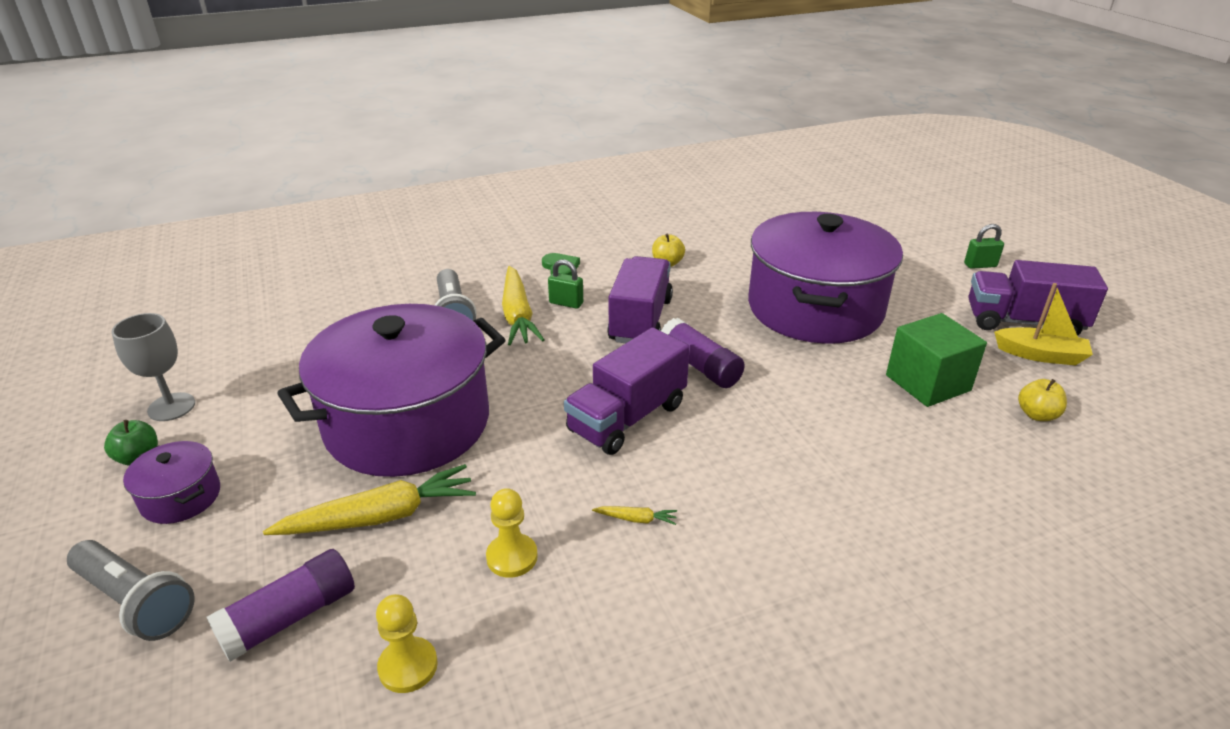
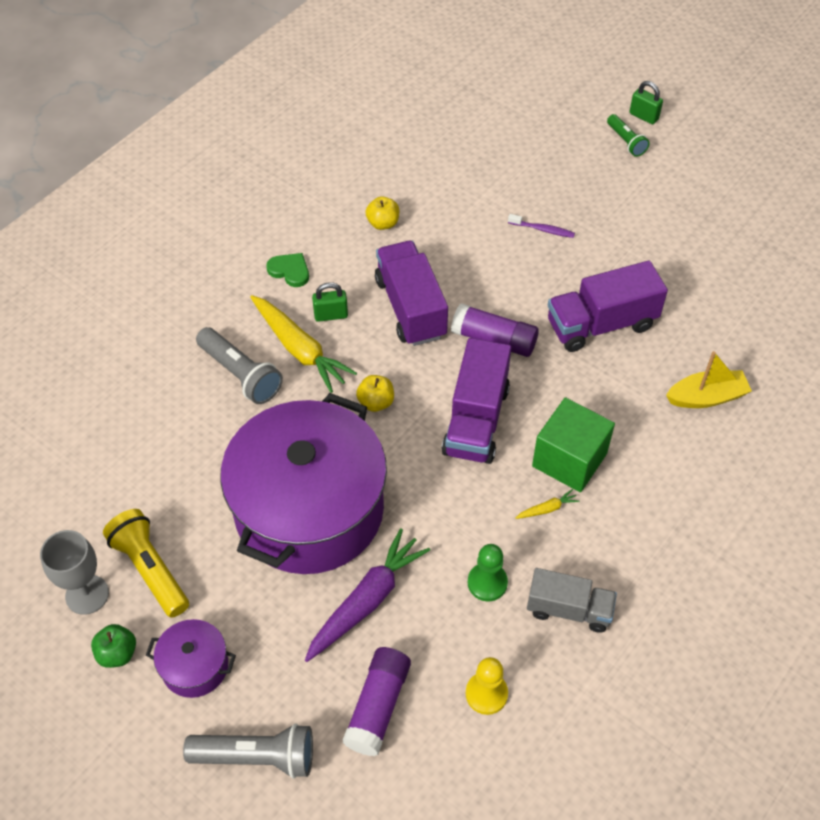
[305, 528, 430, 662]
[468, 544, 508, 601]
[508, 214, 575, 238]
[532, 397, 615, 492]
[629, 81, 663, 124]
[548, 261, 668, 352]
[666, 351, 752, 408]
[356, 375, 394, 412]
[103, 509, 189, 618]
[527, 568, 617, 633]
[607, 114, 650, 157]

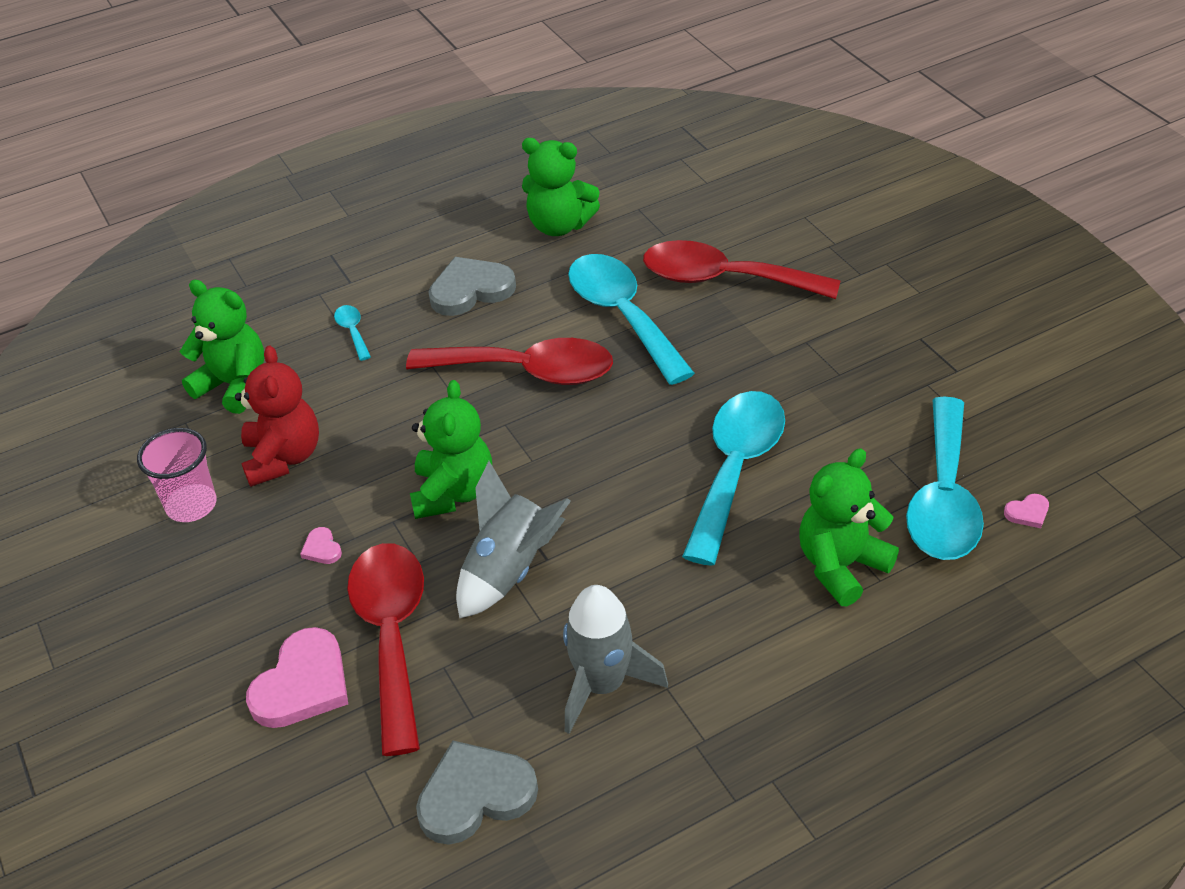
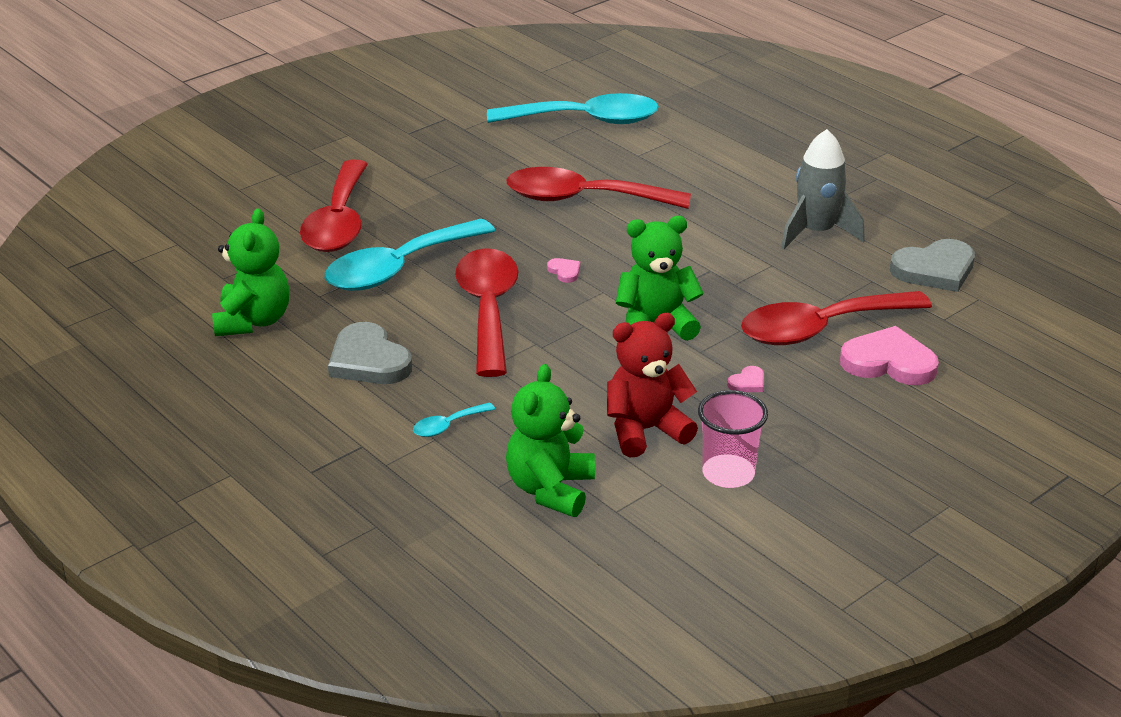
[890, 239, 975, 292]
[456, 461, 571, 619] (first image)
[506, 167, 691, 209]
[799, 448, 899, 606] (first image)
[547, 258, 580, 283]

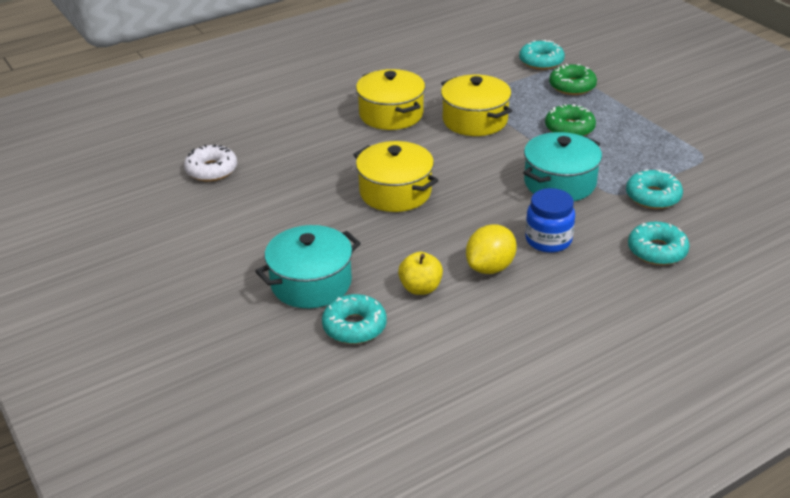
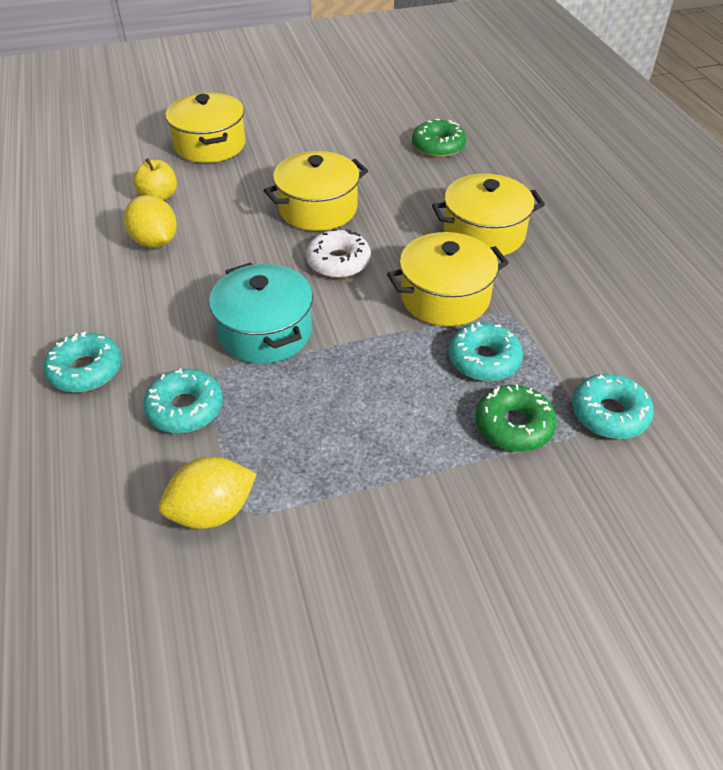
[306, 229, 371, 278]
[166, 93, 246, 163]
[449, 322, 523, 381]
[525, 188, 575, 253] (first image)
[412, 119, 466, 157]
[159, 457, 257, 529]

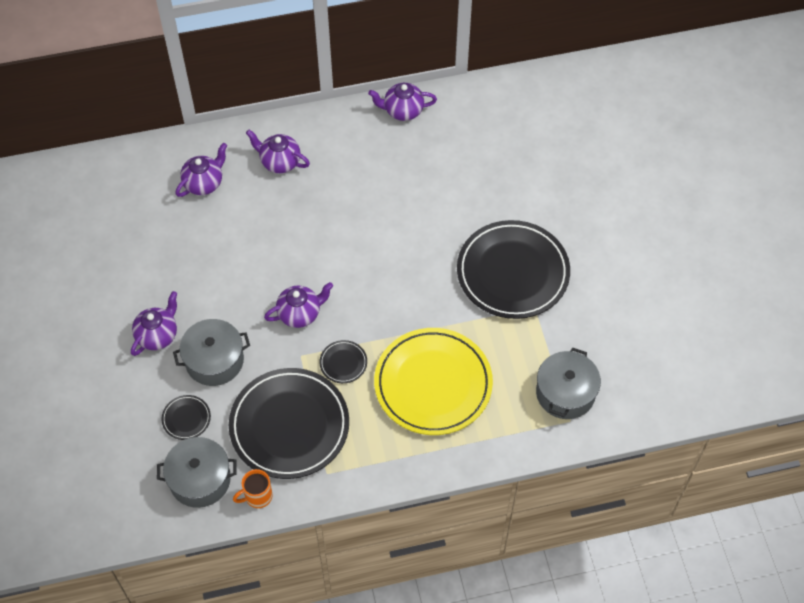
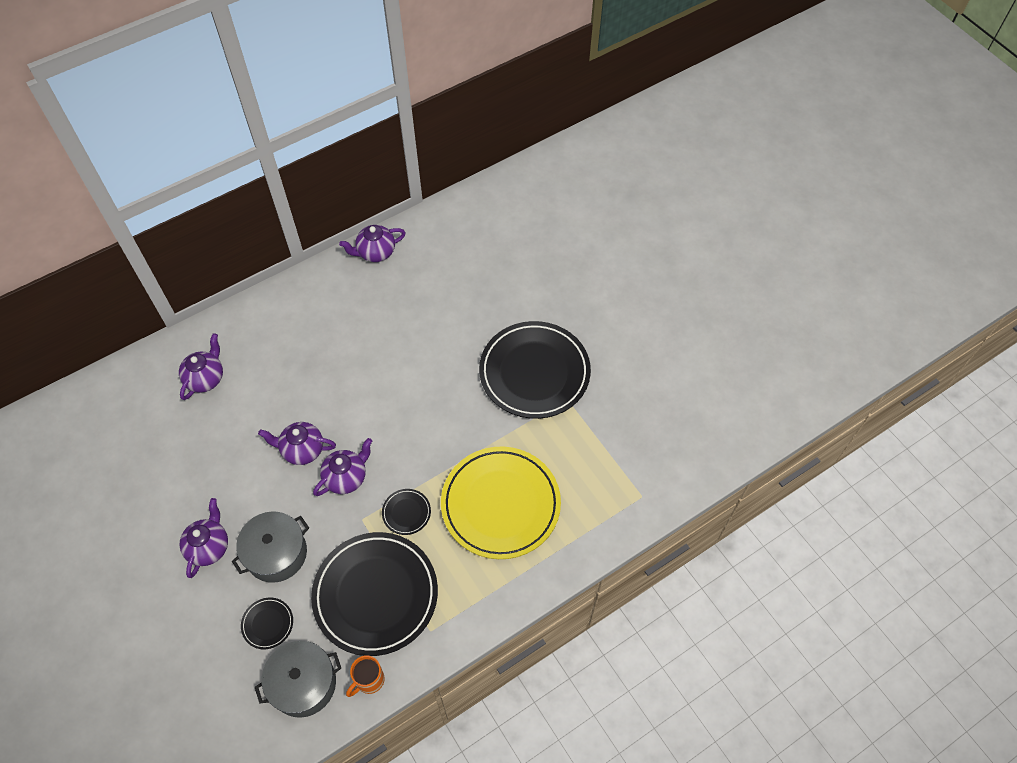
[258, 422, 336, 465]
[536, 348, 601, 419] (first image)

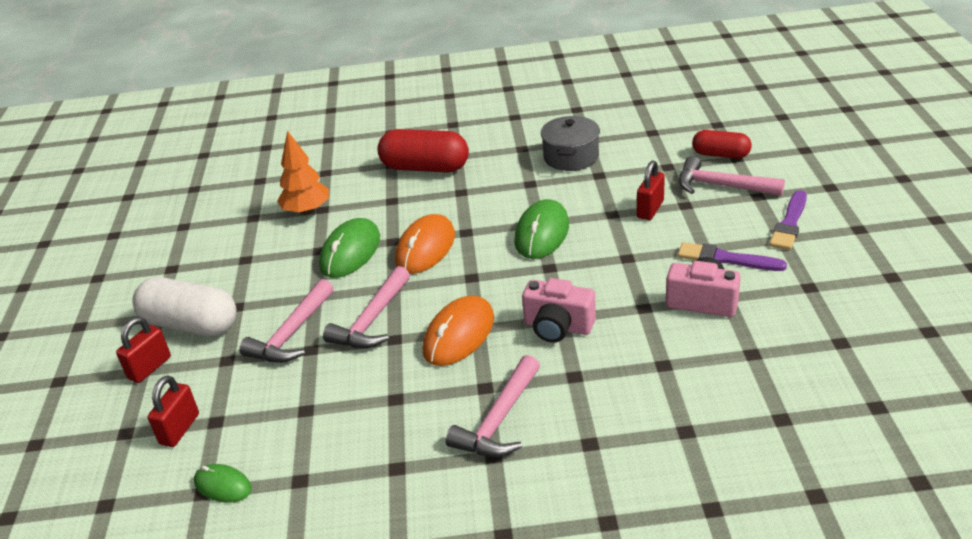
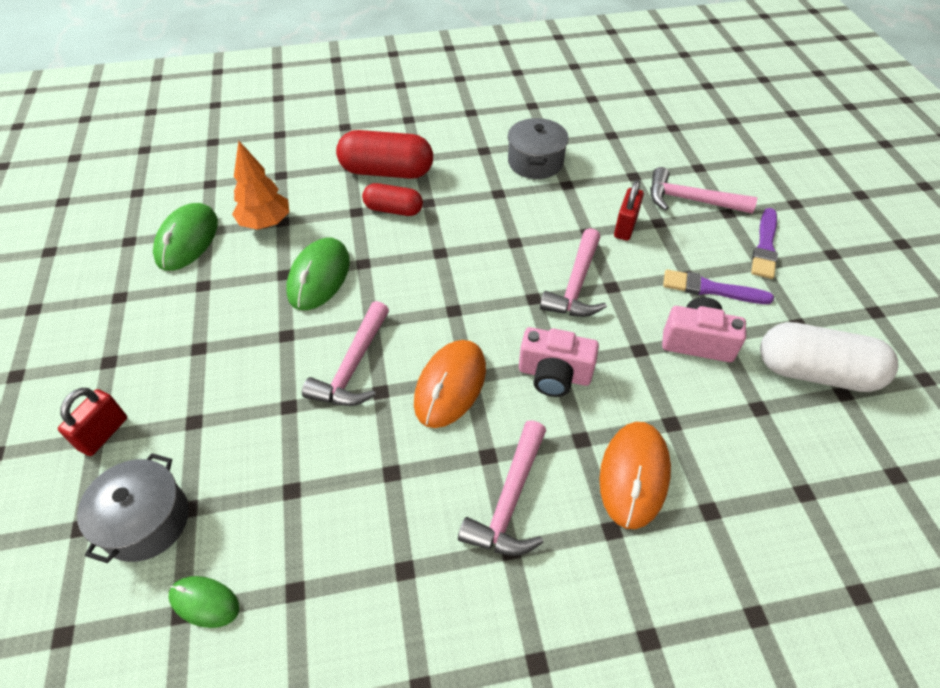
[760, 322, 898, 392]
[77, 453, 189, 563]
[540, 228, 607, 317]
[600, 422, 671, 529]
[153, 203, 218, 271]
[362, 183, 423, 216]

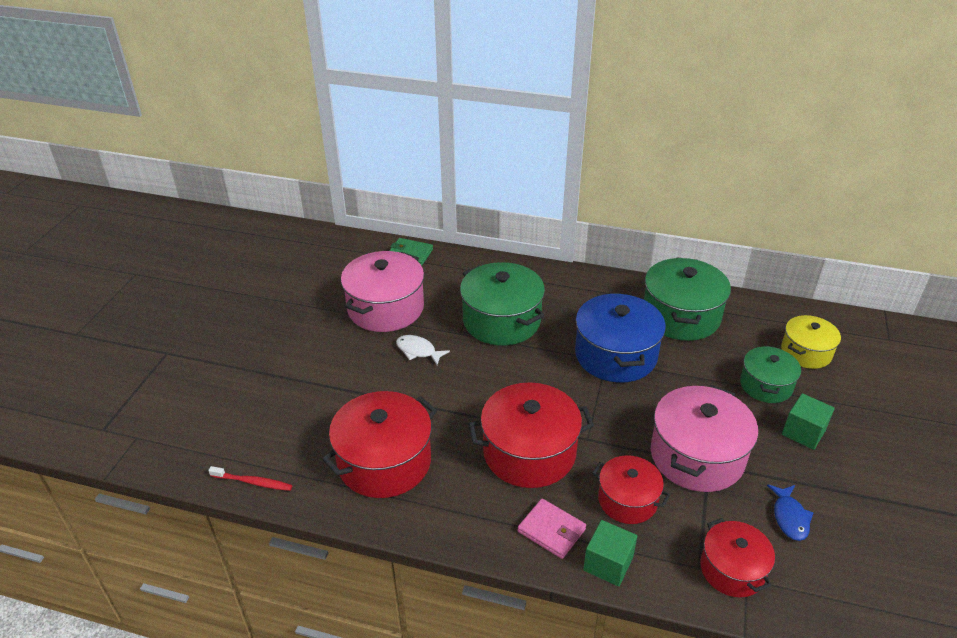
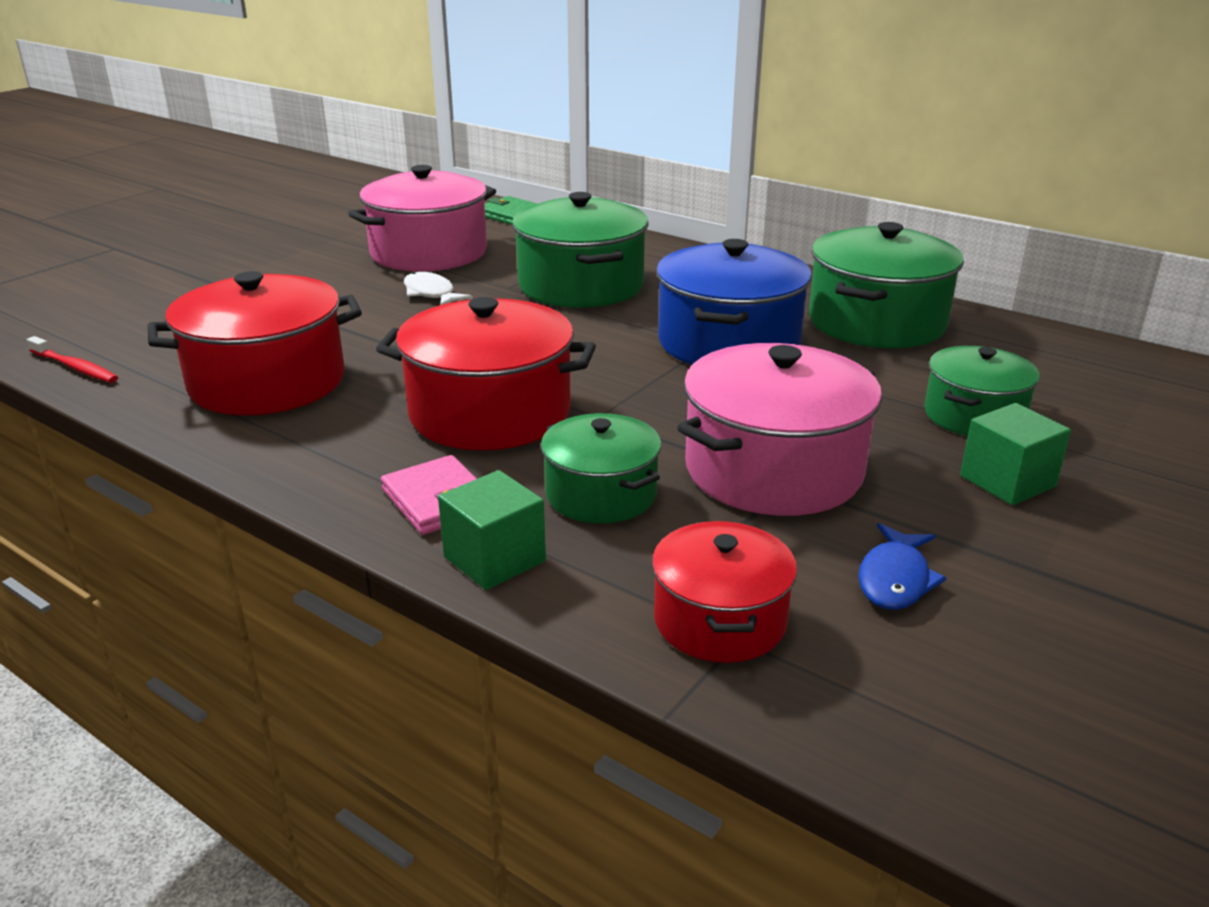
[541, 413, 661, 524]
[781, 315, 841, 369] (first image)

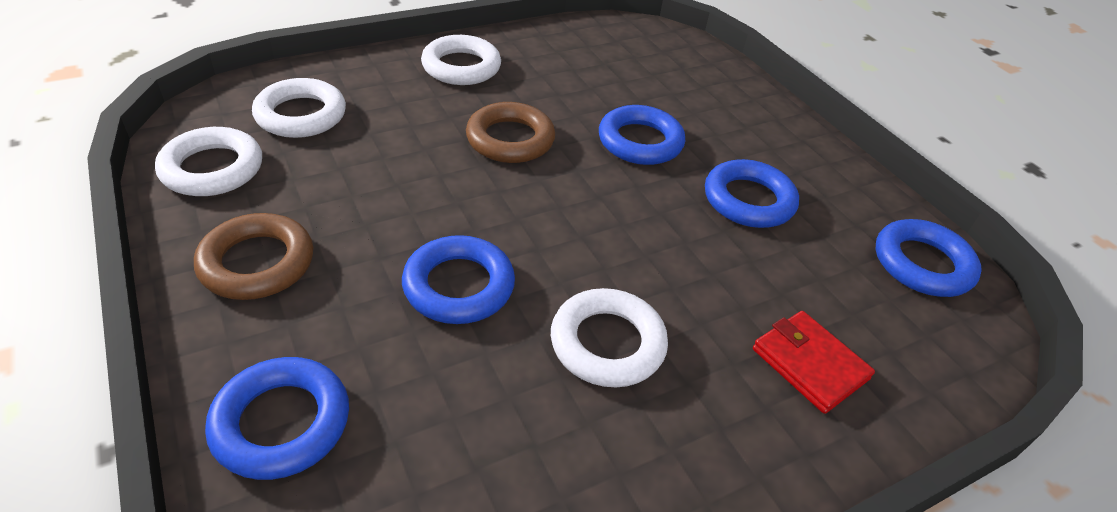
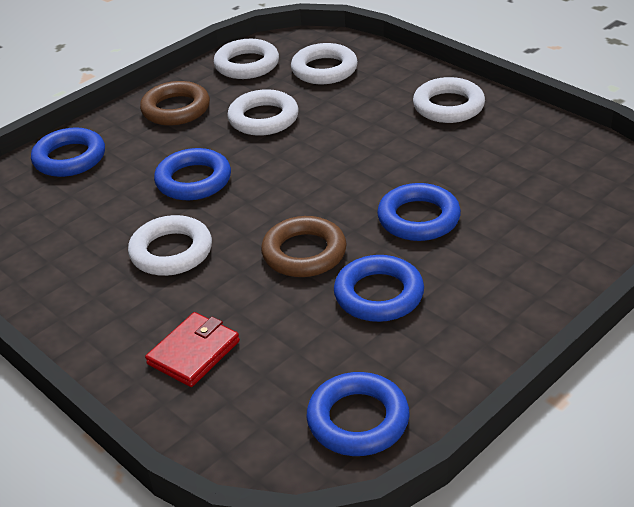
[261, 216, 347, 277]
[227, 89, 299, 136]

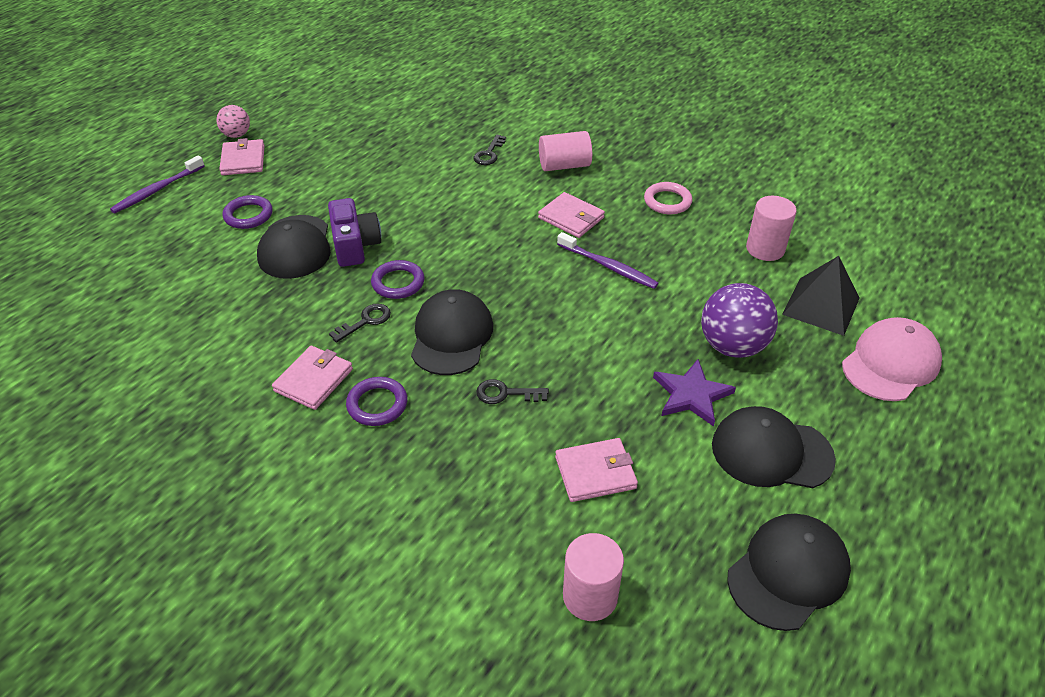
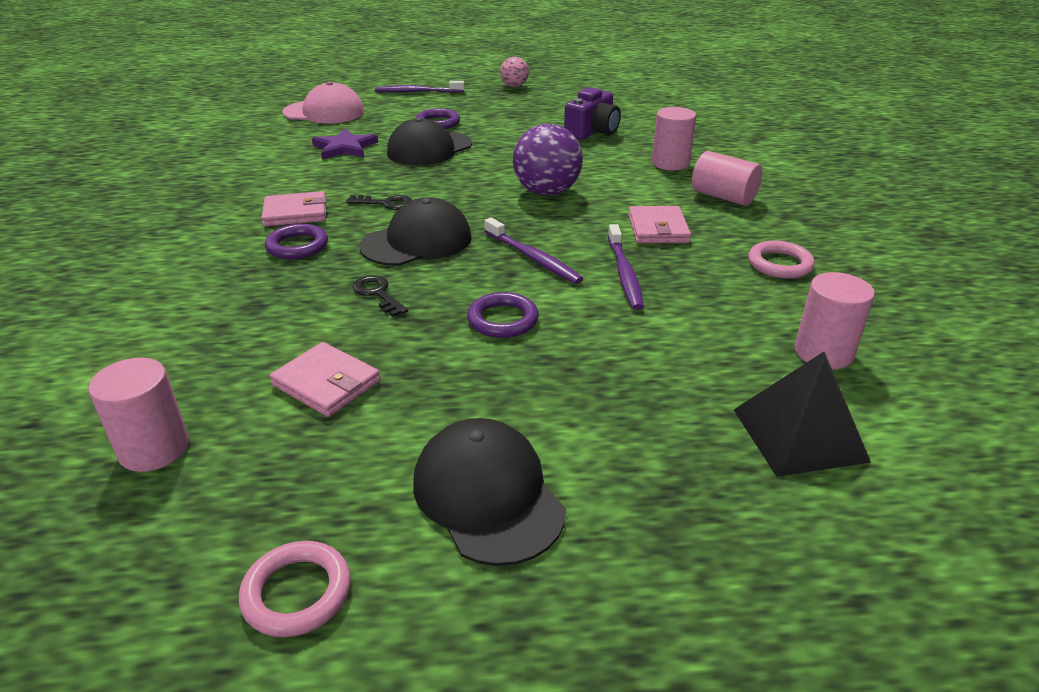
[219, 138, 265, 175] (first image)
[564, 87, 621, 140]
[467, 292, 539, 338]
[652, 107, 696, 170]
[312, 128, 378, 159]
[513, 124, 583, 196]
[239, 541, 351, 637]
[282, 81, 364, 123]
[484, 217, 583, 284]

